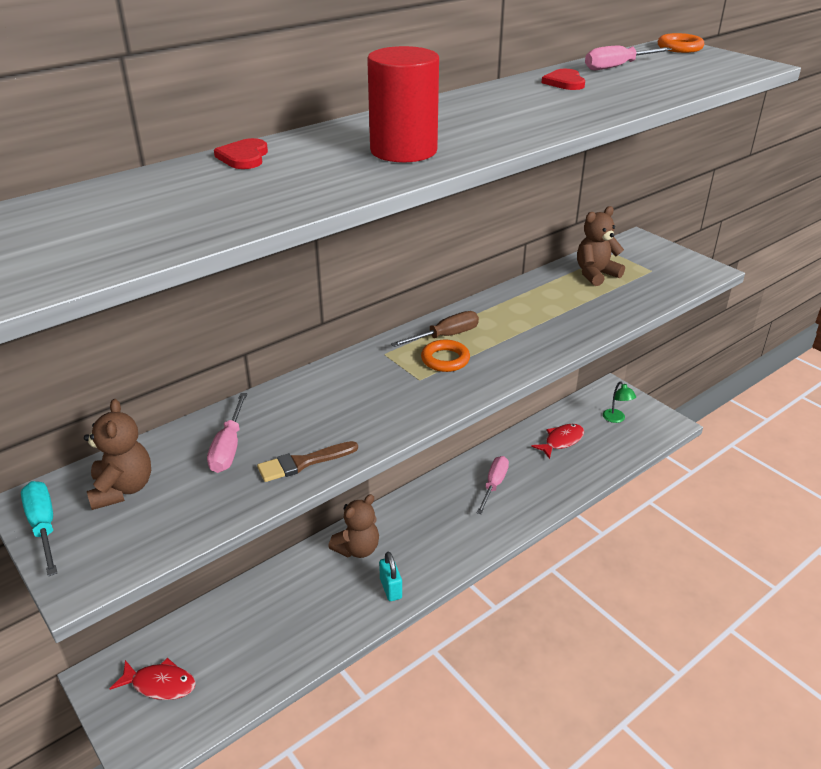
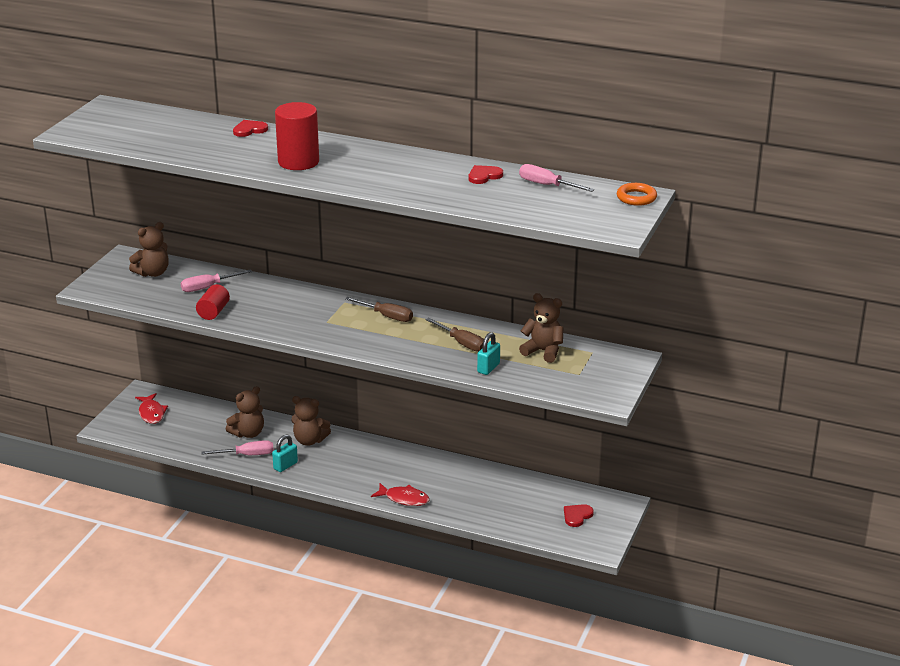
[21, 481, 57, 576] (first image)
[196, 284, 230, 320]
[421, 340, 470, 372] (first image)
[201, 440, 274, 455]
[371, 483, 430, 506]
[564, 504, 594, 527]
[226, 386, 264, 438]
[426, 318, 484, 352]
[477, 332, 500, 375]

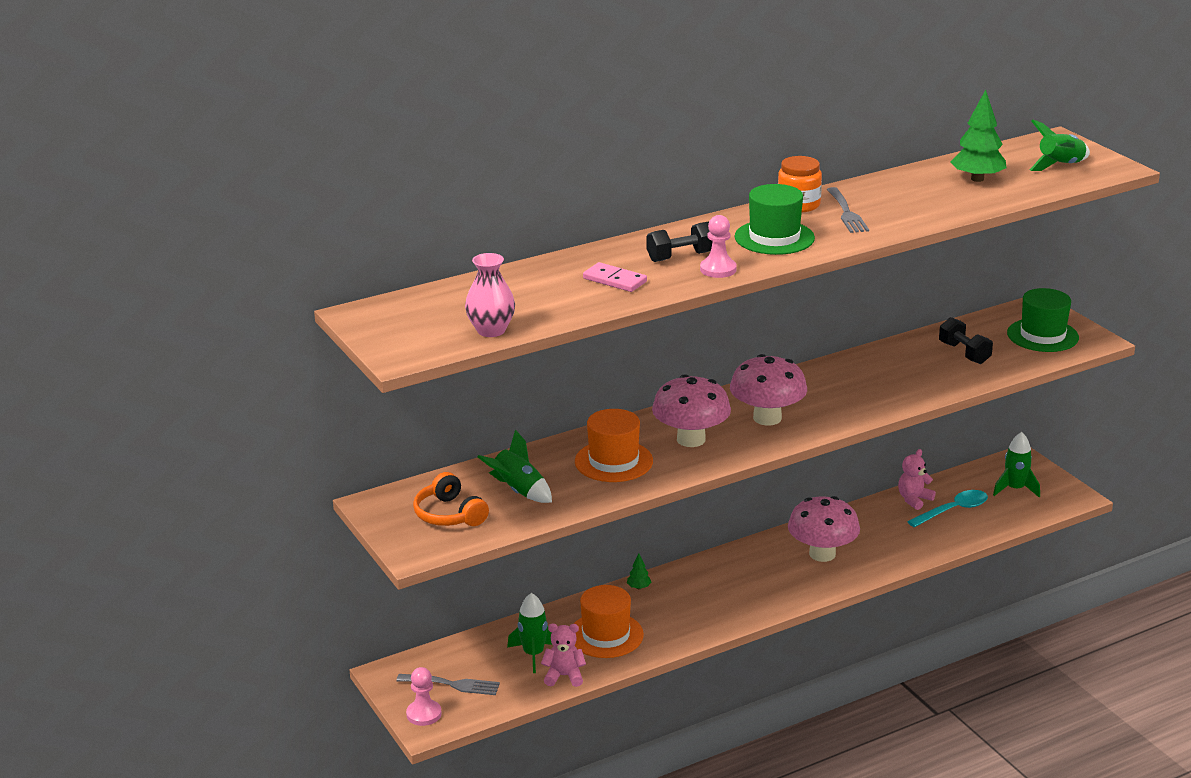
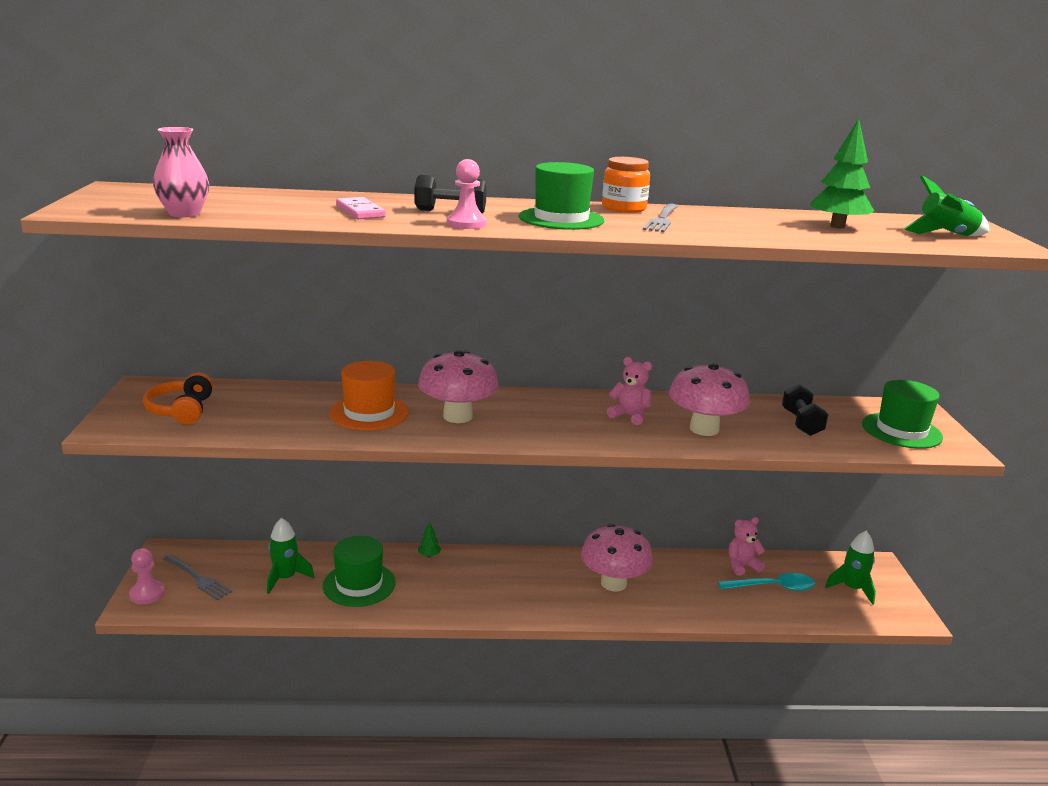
[478, 429, 552, 503] (first image)
[607, 357, 652, 425]
[323, 536, 396, 607]
[669, 363, 750, 436]

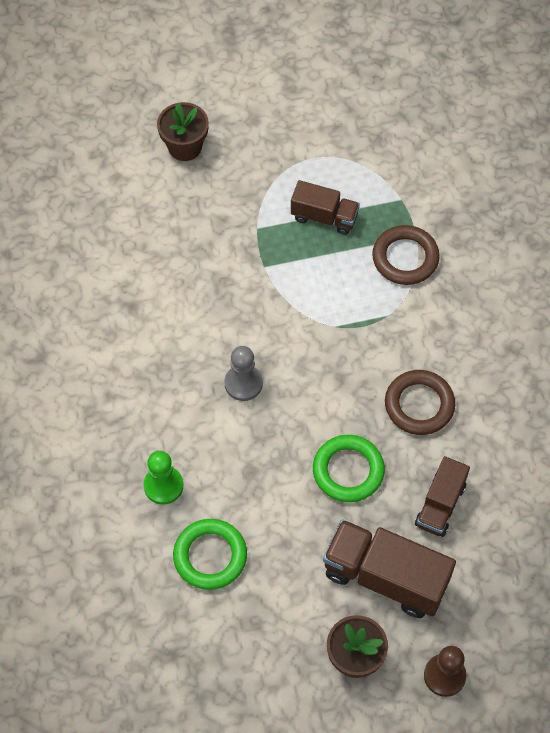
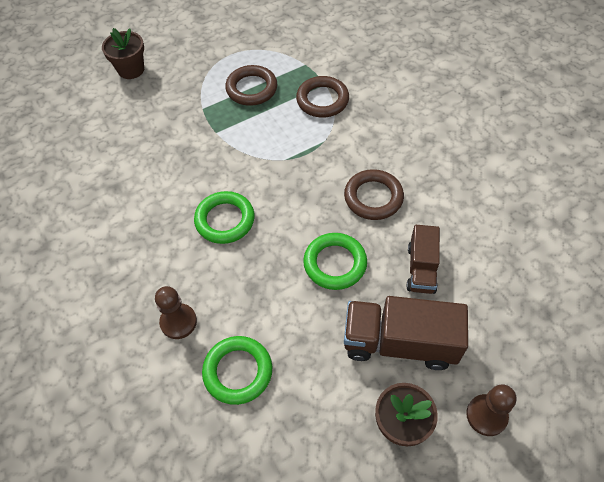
[155, 286, 197, 339]
[194, 191, 255, 244]
[225, 65, 278, 106]

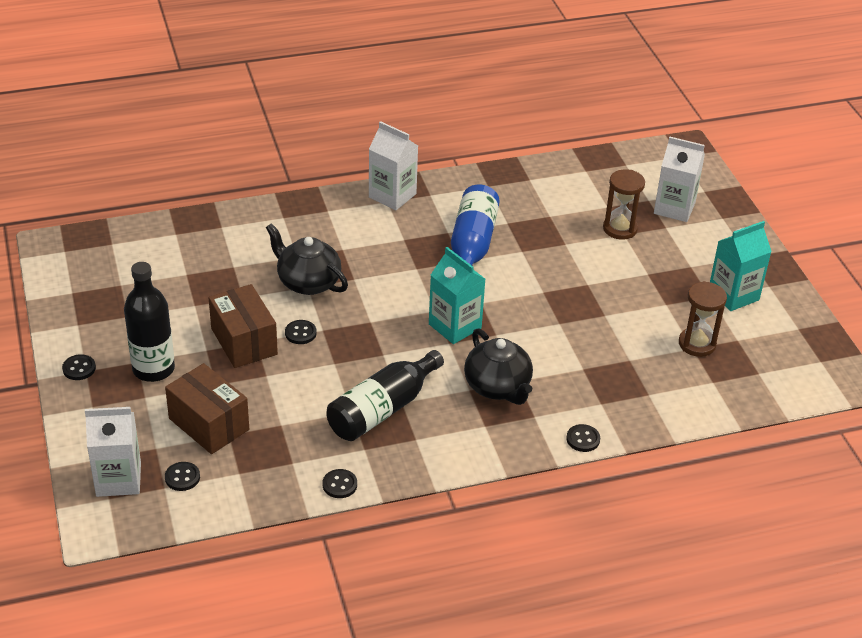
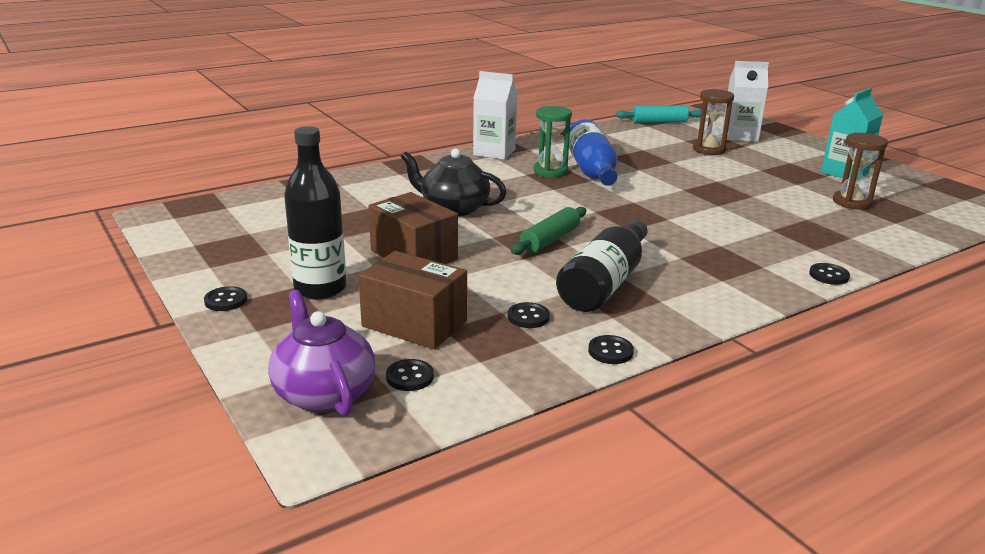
[268, 290, 375, 416]
[508, 302, 550, 328]
[429, 247, 485, 344] (first image)
[464, 328, 533, 405] (first image)
[511, 207, 586, 255]
[533, 106, 572, 177]
[616, 105, 702, 123]

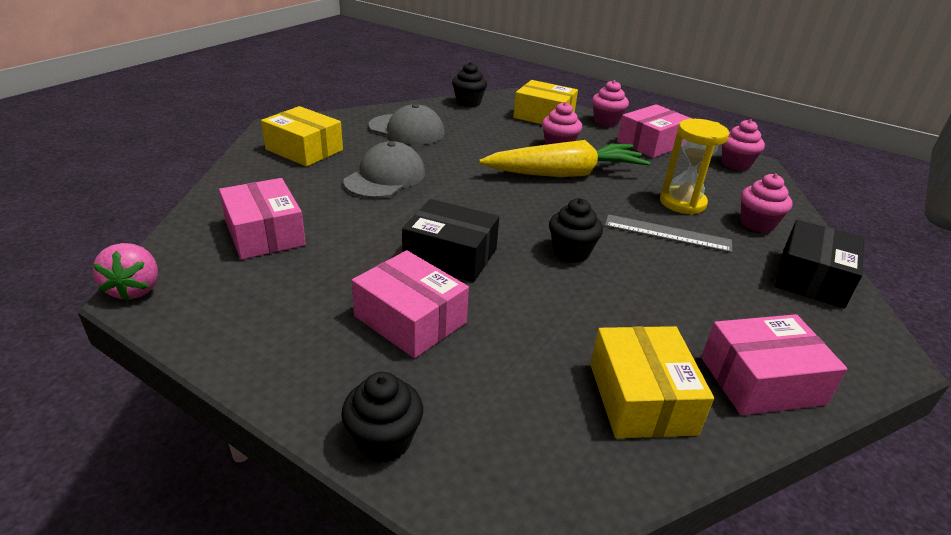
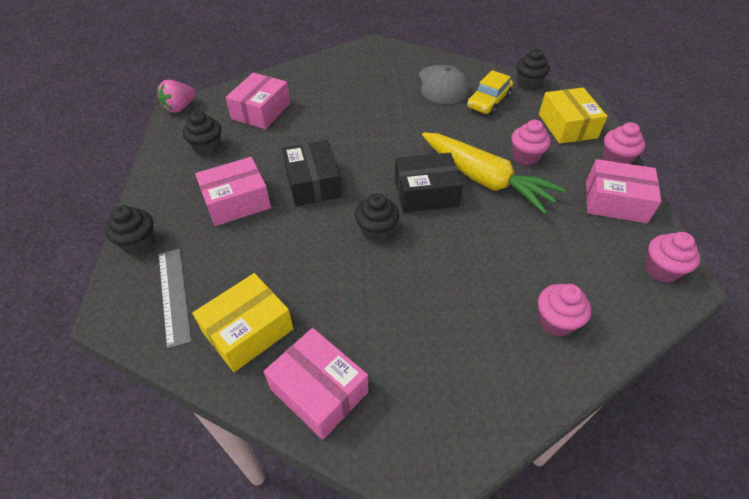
[261, 106, 343, 167] (first image)
[343, 141, 425, 198] (first image)
[195, 157, 271, 226]
[159, 249, 192, 349]
[660, 119, 729, 215] (first image)
[395, 153, 463, 213]
[183, 111, 221, 156]
[467, 70, 513, 115]

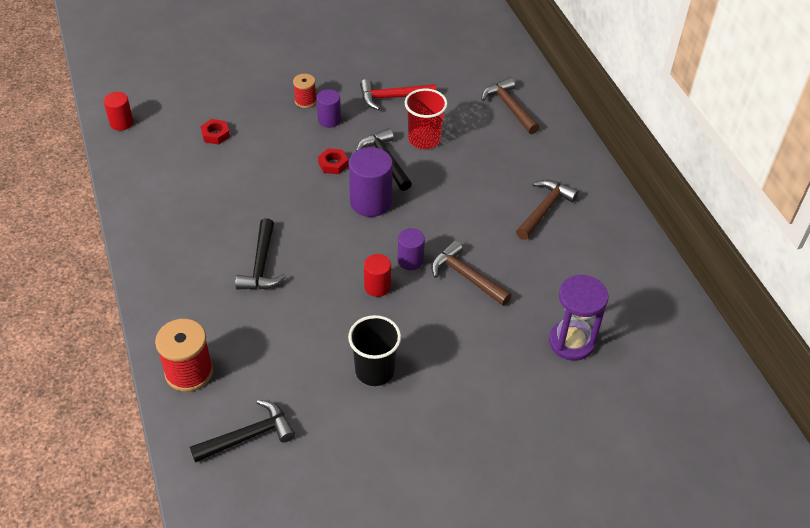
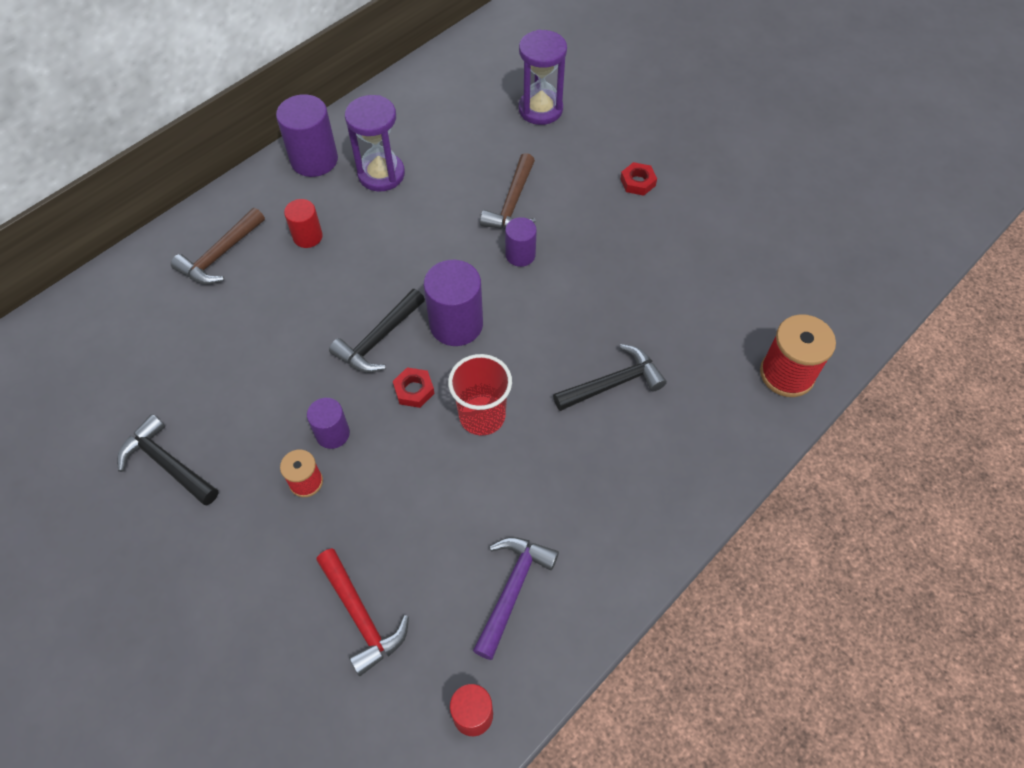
[117, 414, 219, 506]
[620, 162, 657, 196]
[348, 315, 401, 386] (first image)
[316, 548, 409, 676]
[284, 199, 323, 248]
[448, 354, 512, 435]
[345, 95, 405, 192]
[276, 94, 338, 177]
[473, 537, 559, 660]

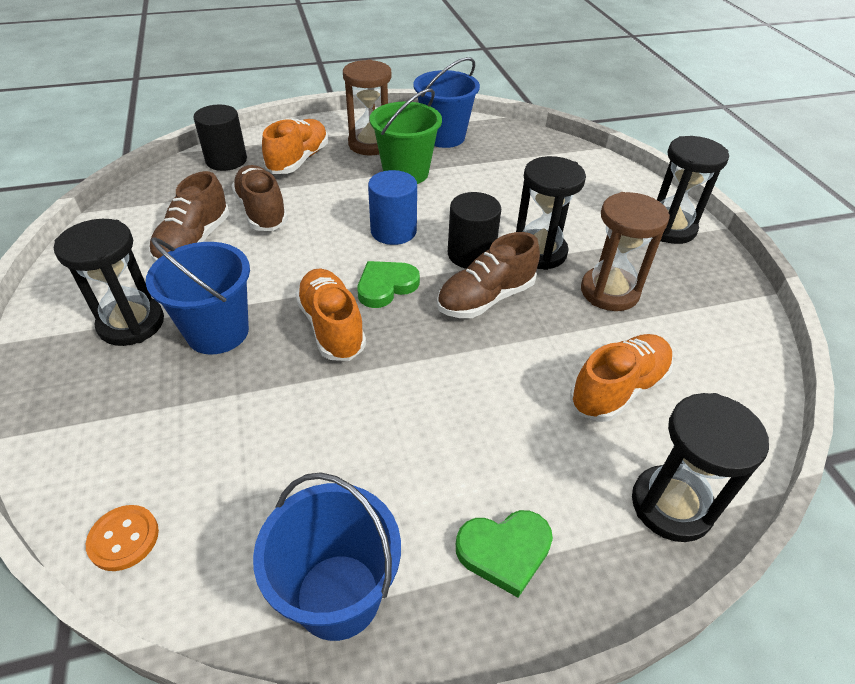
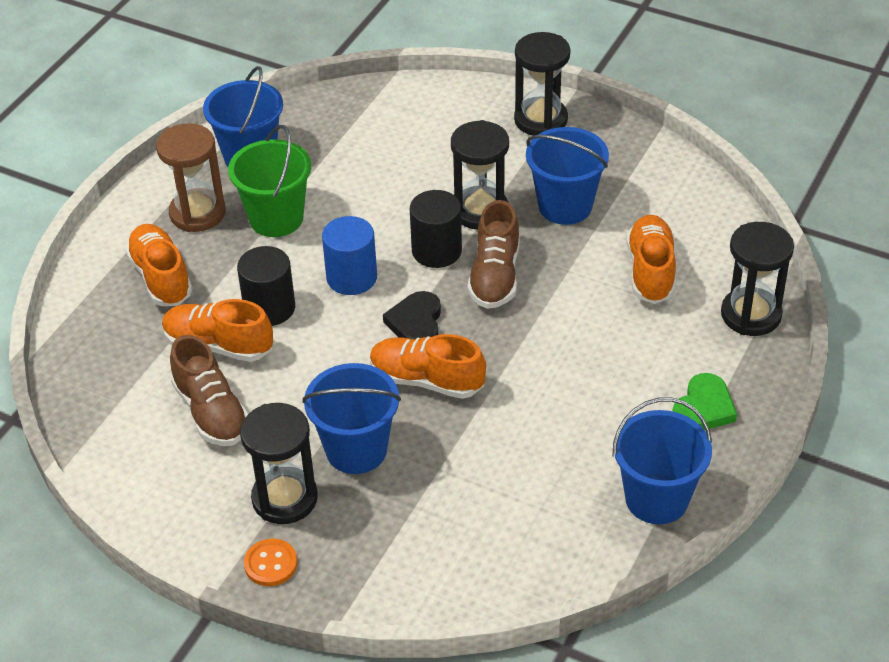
[244, 539, 297, 586]
[237, 246, 295, 326]
[162, 299, 273, 362]
[383, 291, 441, 339]
[526, 127, 609, 225]

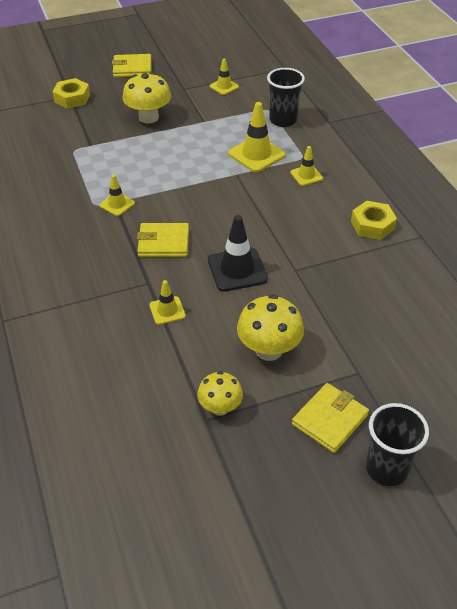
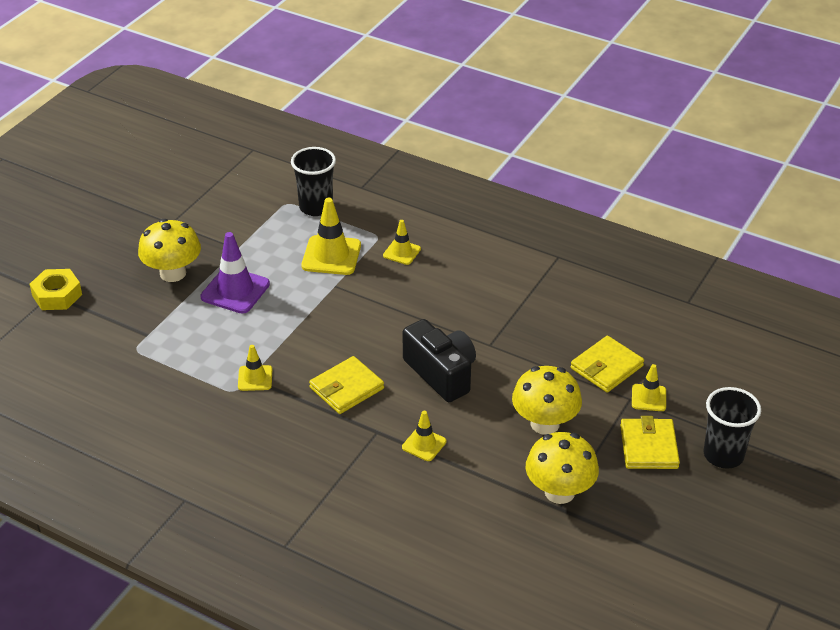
[570, 336, 644, 393]
[526, 432, 599, 504]
[403, 319, 476, 402]
[632, 364, 666, 411]
[351, 201, 397, 240] (first image)
[201, 232, 270, 314]

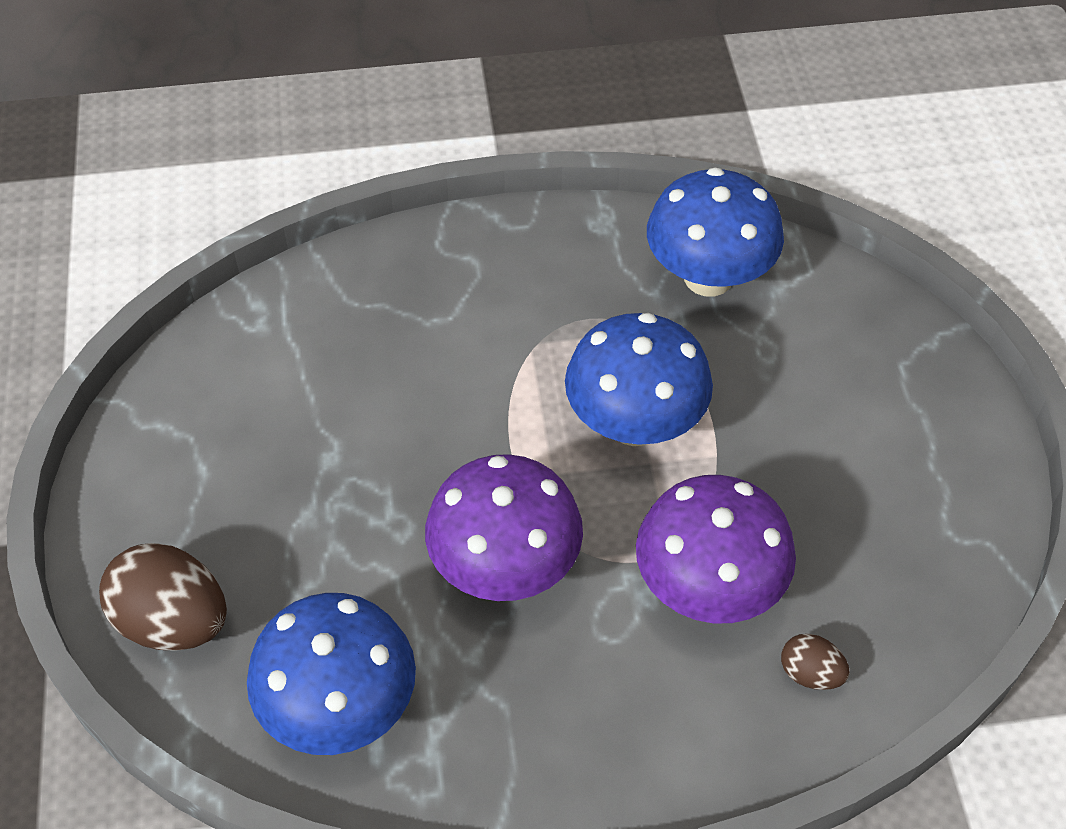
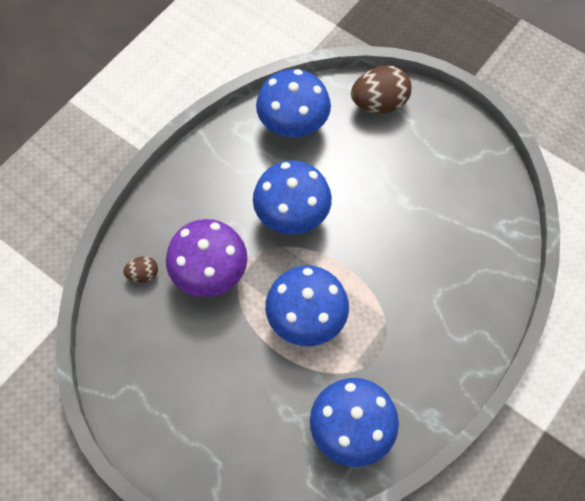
[253, 160, 332, 234]

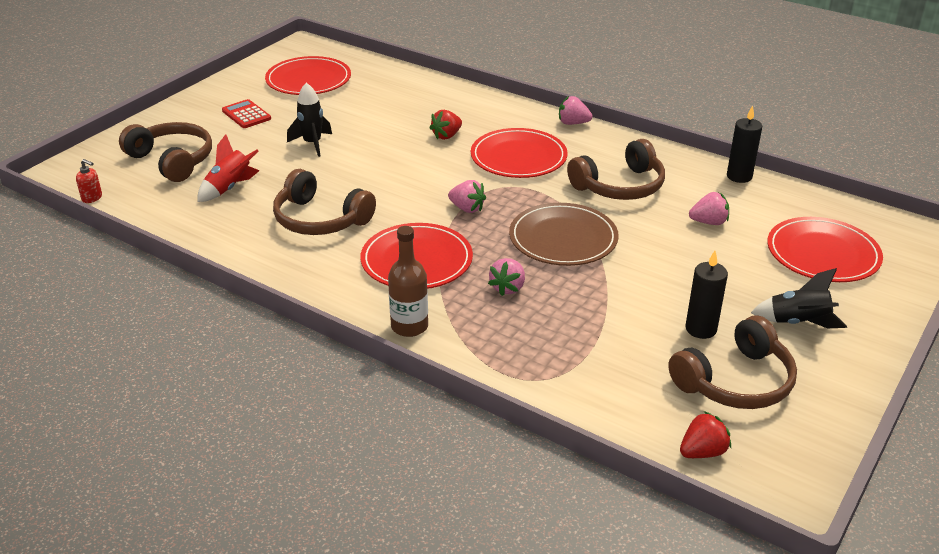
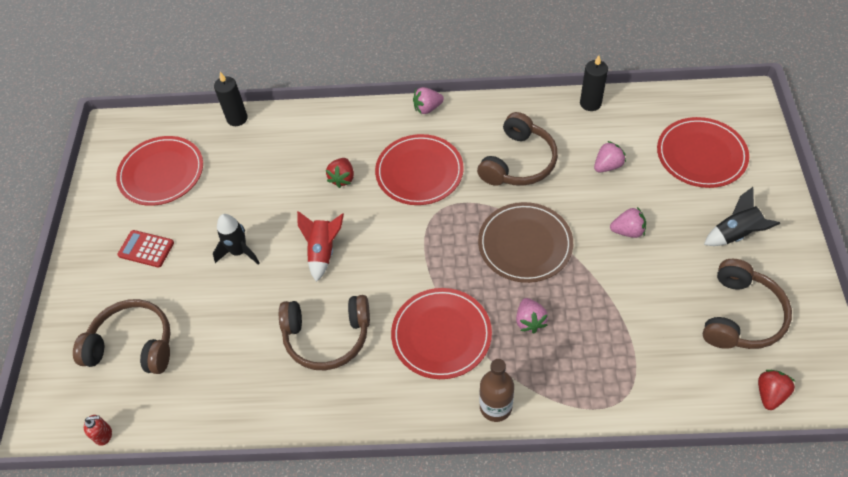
[297, 211, 344, 282]
[610, 207, 646, 238]
[214, 72, 248, 126]

